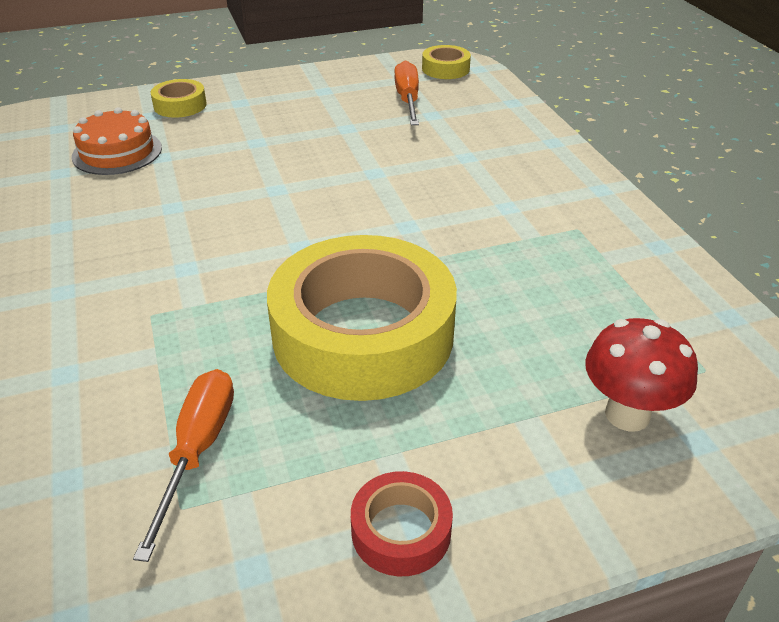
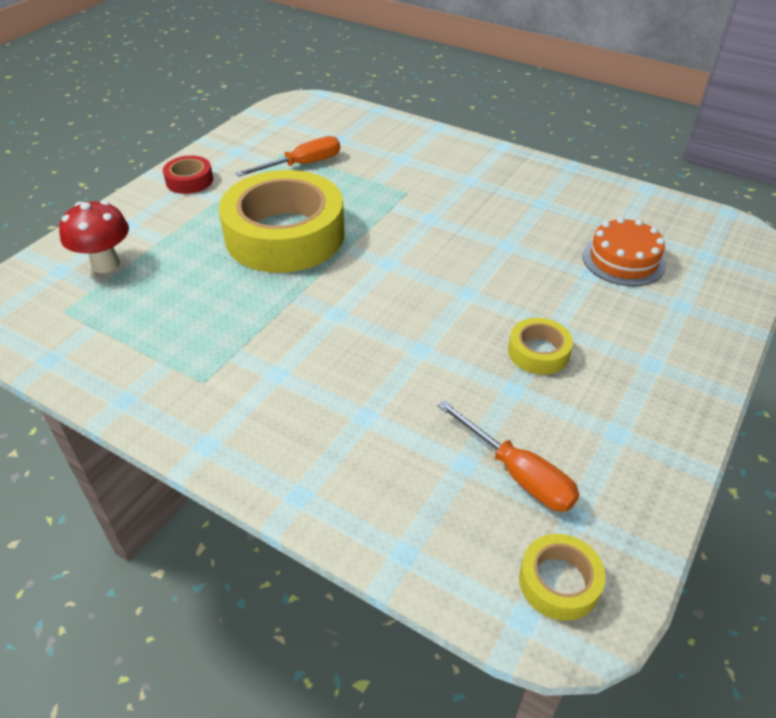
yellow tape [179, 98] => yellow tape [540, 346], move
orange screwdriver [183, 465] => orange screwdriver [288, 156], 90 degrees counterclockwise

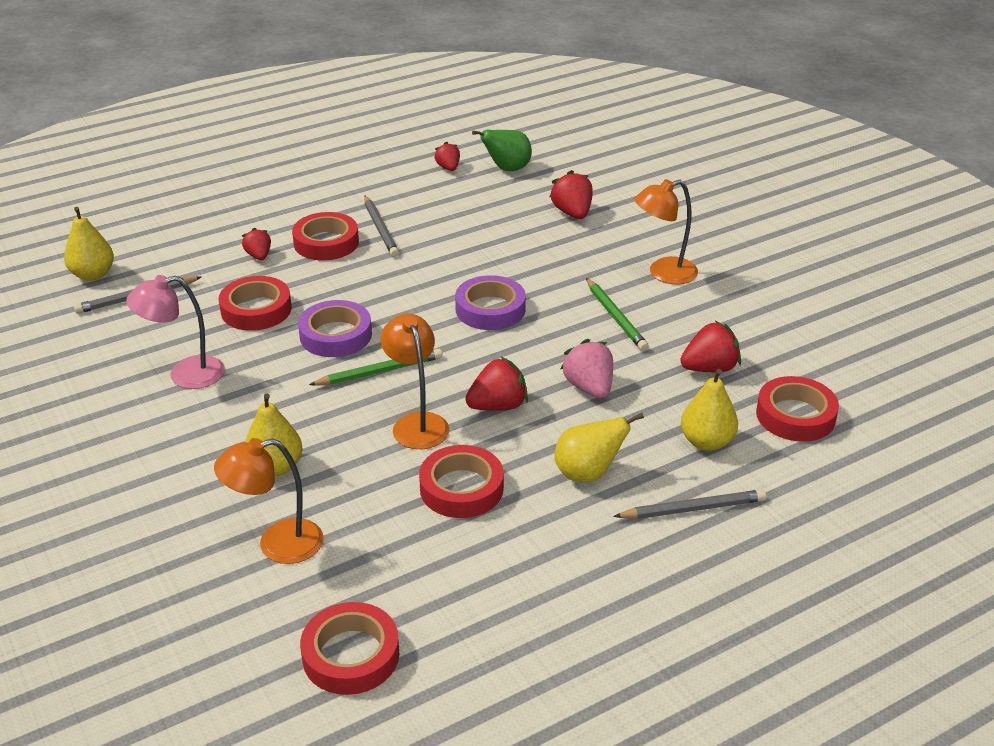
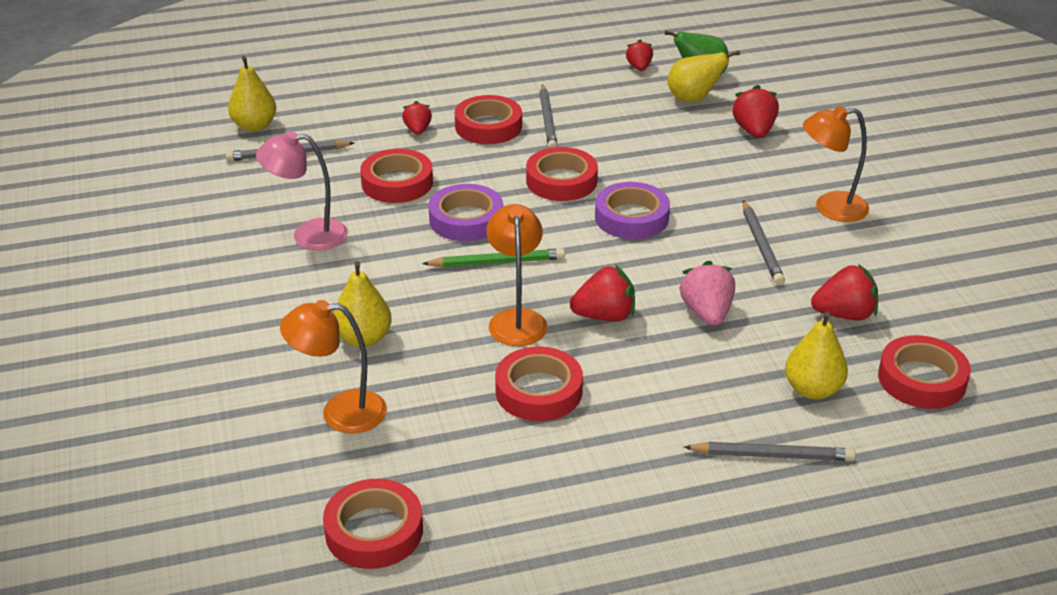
nothing => red tape [562, 174]
yellow pear [599, 447] => yellow pear [704, 76], move
green pencil [617, 314] => grey pencil [764, 242]

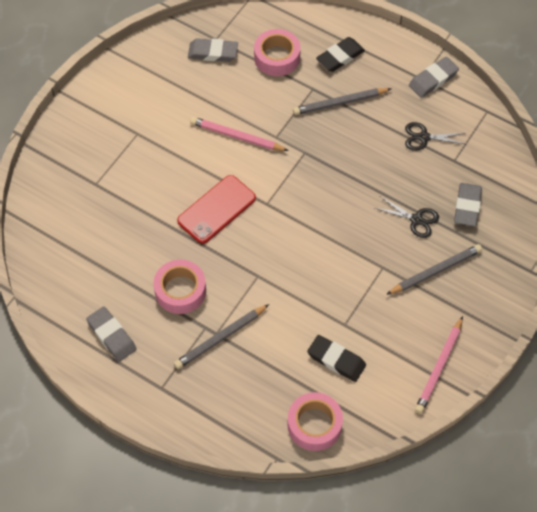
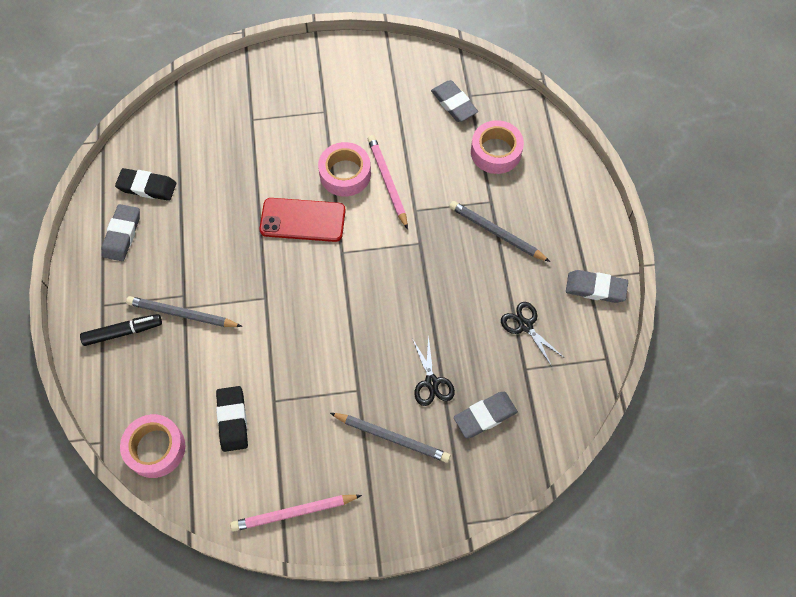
nothing => black marker [121, 330]
pink tape [179, 287] => pink tape [344, 169], move
black eraser [340, 54] => black eraser [145, 184], move

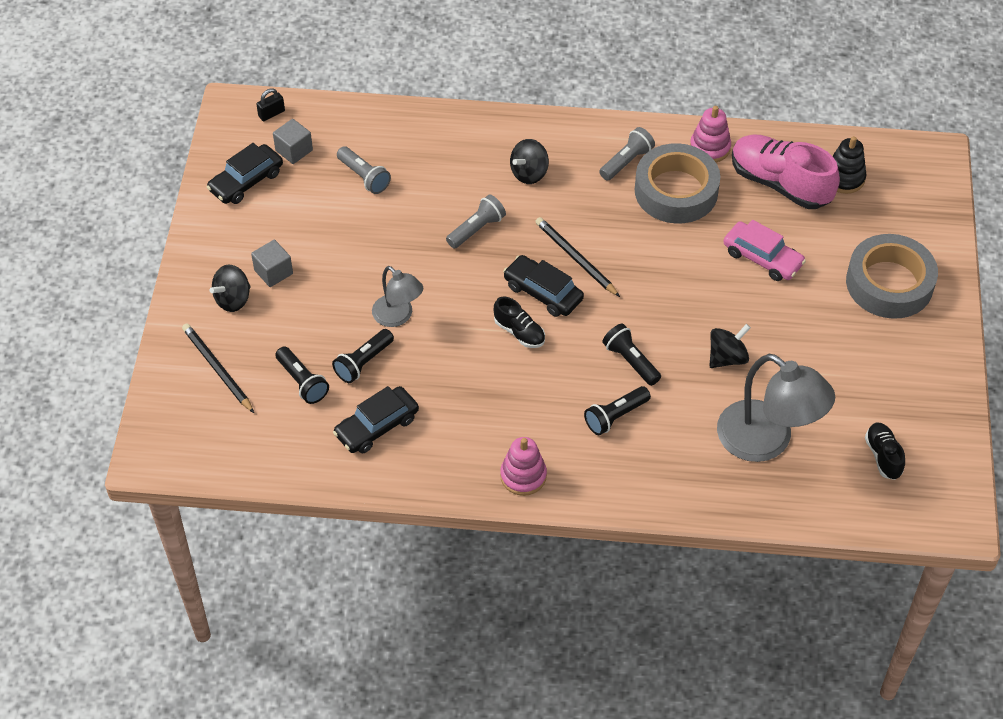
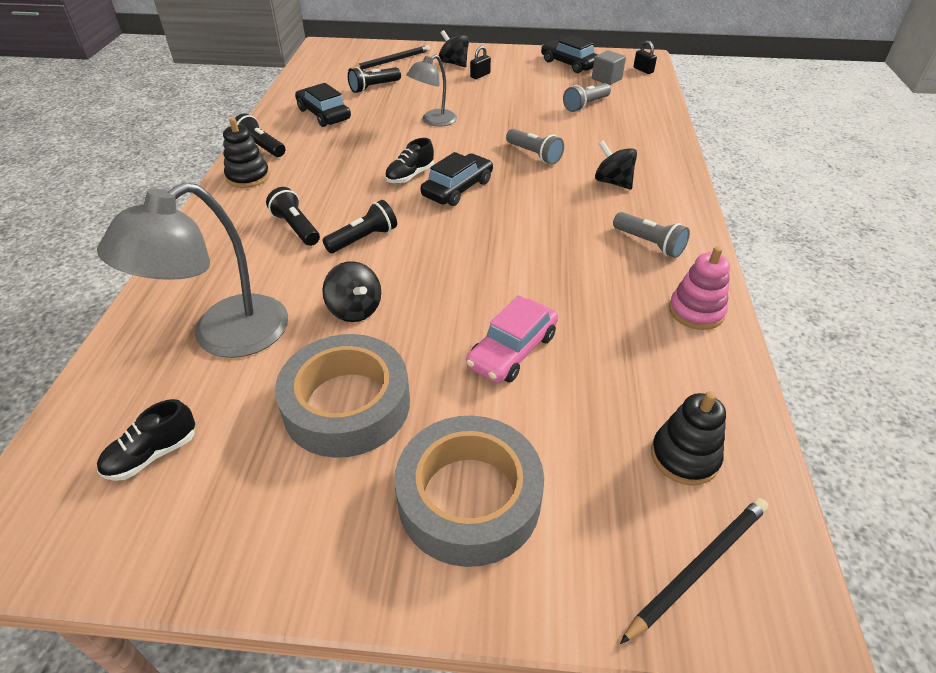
pink shoe [786, 171] => nothing
black flashlight [363, 356] => black flashlight [260, 135], move
black pencil [577, 257] => black pencil [694, 571], move
grey tape [677, 183] => grey tape [342, 396], move
grey cube [272, 263] => black padlock [480, 62]
pink stacking toy [523, 466] => black stacking toy [246, 153]
black shoe [885, 451] => black shoe [146, 440], 150 degrees clockwise

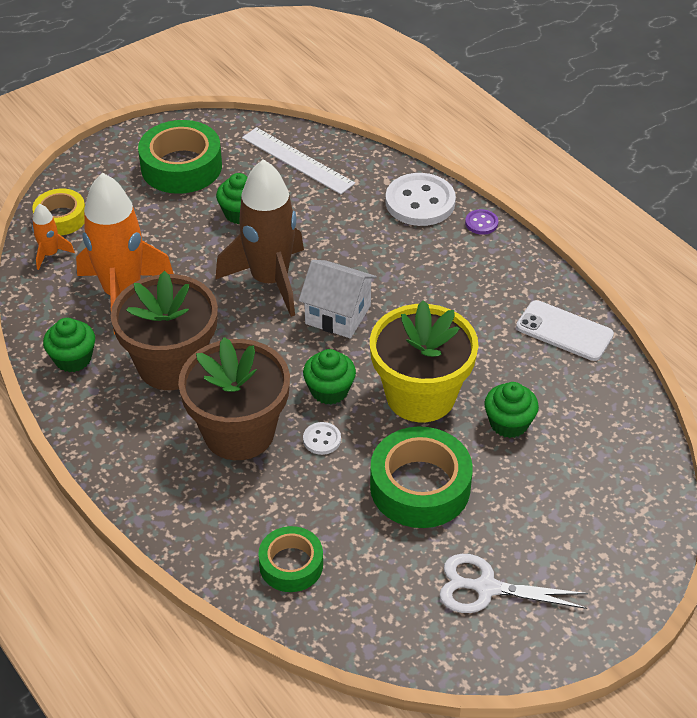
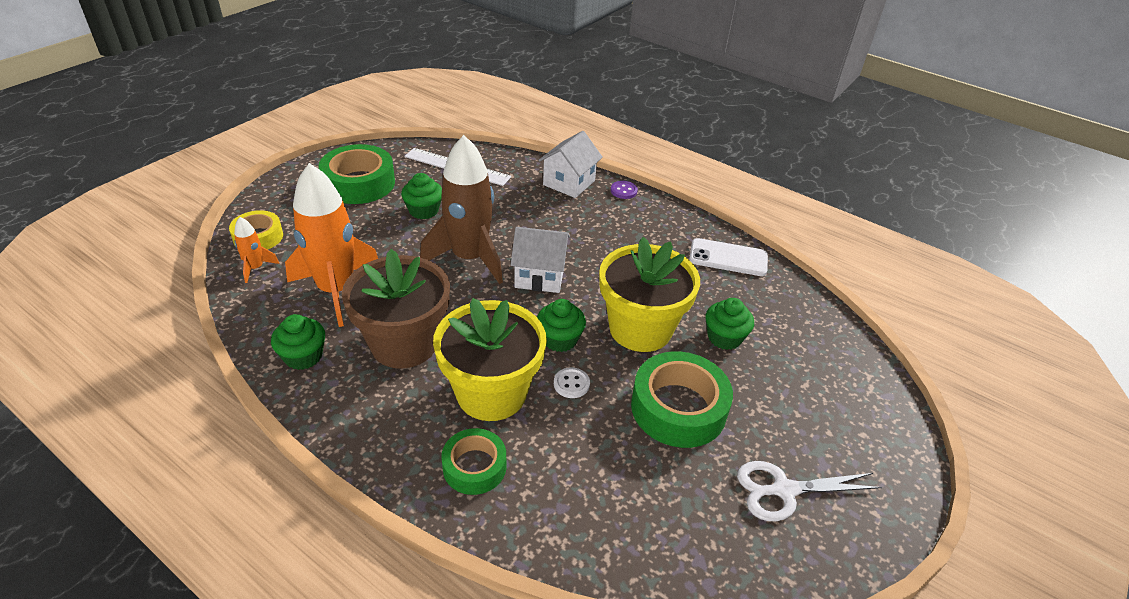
green tape [290, 559] => green tape [473, 461], move
white button [420, 199] => white house [571, 164]
brown flower pot [234, 398] => yellow flower pot [490, 359]

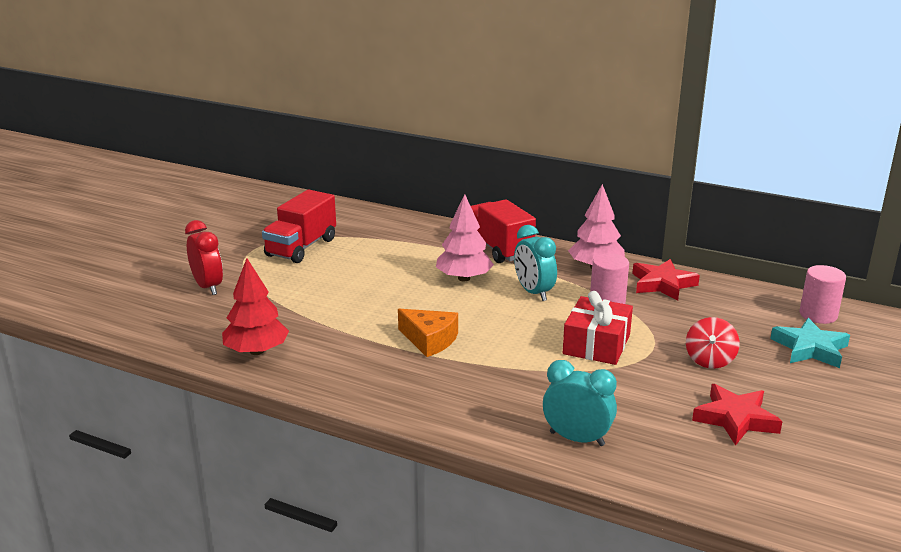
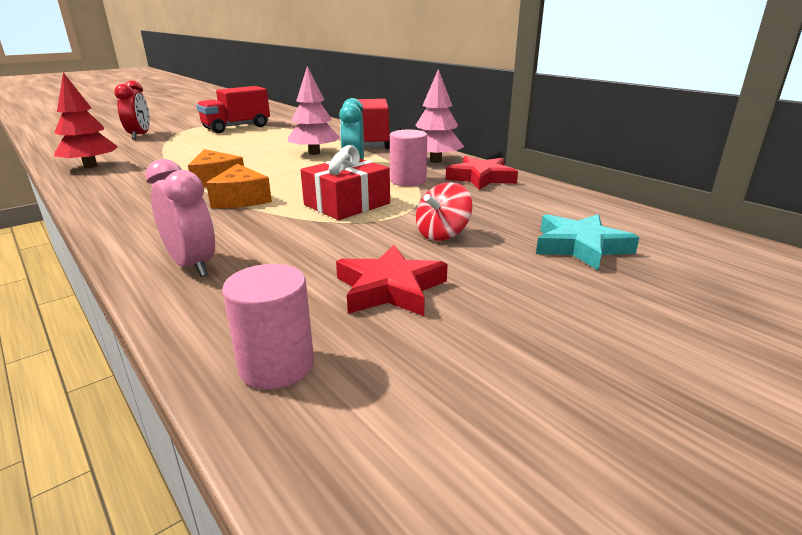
nothing => orange cheese [239, 186]
pink cylinder [823, 294] => pink cylinder [268, 326], move
turquoise clock [580, 403] => pink clock [180, 218]

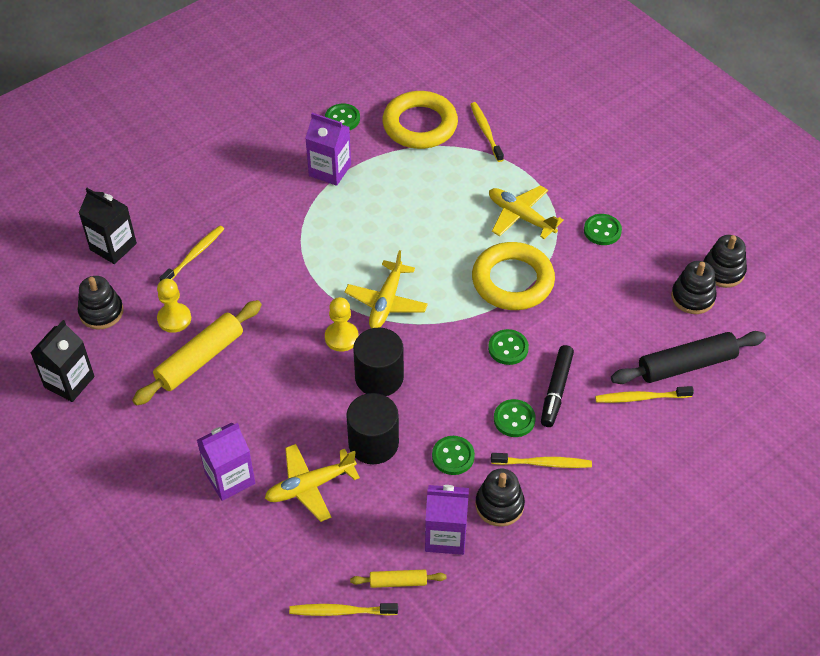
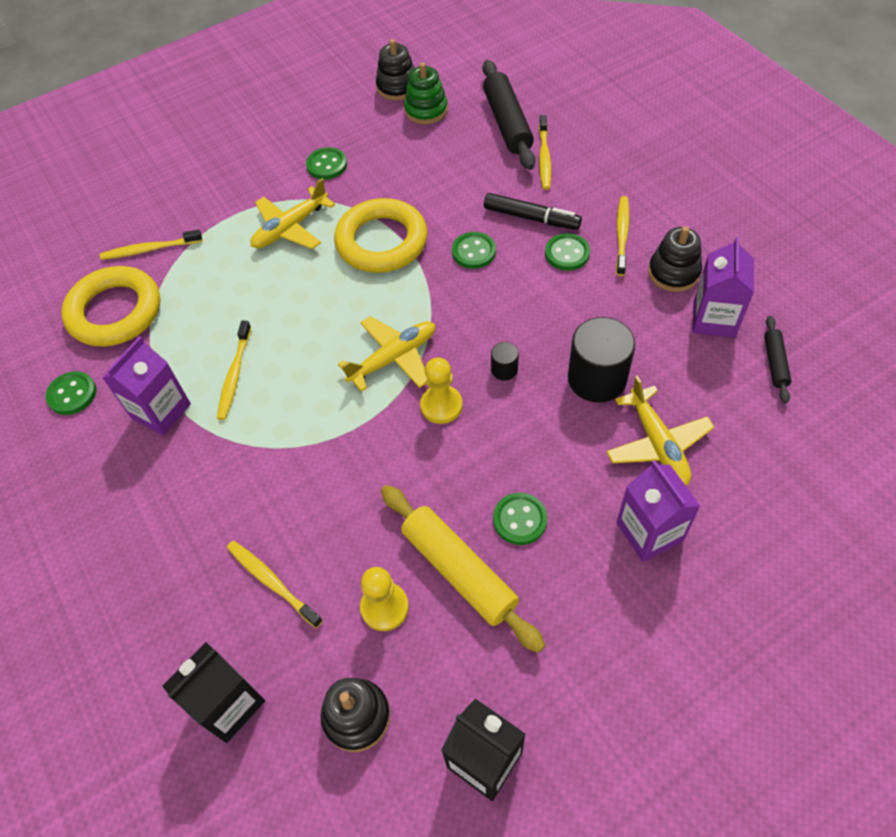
yellow toothbrush [343, 609] => yellow toothbrush [234, 370], move
green button [453, 455] => green button [520, 519], move
yellow rolling pin [398, 578] => black rolling pin [777, 359]
black stacking toy [694, 287] => green stacking toy [426, 93]
yellow plane [386, 289] => yellow plane [386, 354], 60 degrees counterclockwise
black cylinder [378, 362] => black cylinder [505, 361], x0.46

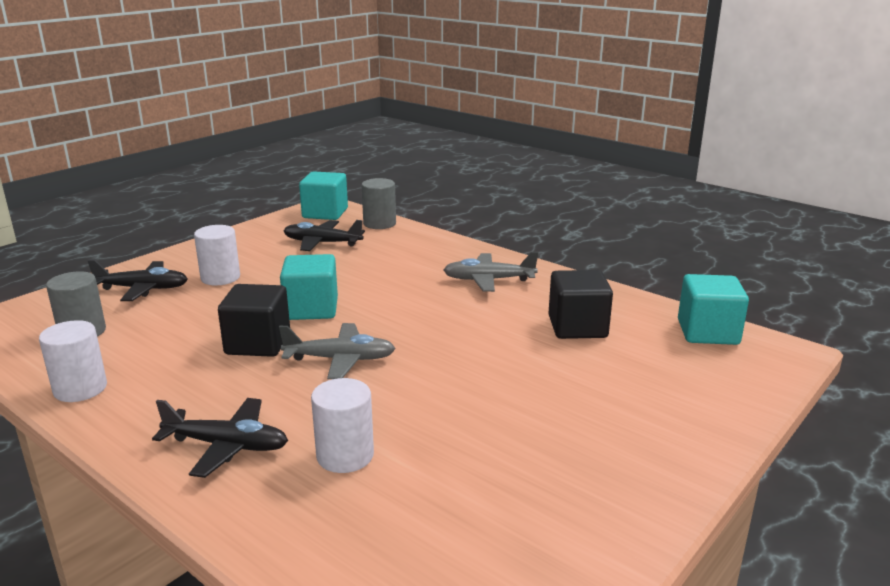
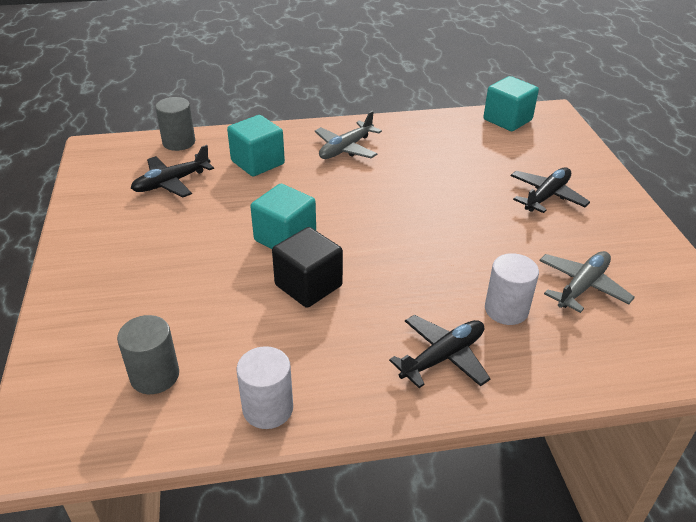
white cylinder [217, 255] => nothing
black cube [580, 304] => nothing
black plane [137, 280] => black plane [550, 190], move
grey plane [337, 351] => grey plane [587, 282], move
turquoise cube [323, 195] => turquoise cube [256, 145], move

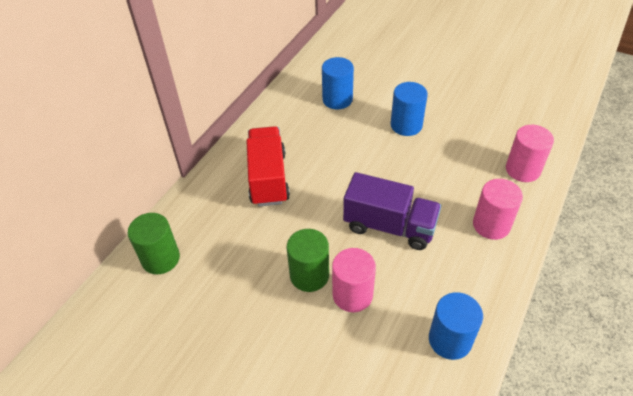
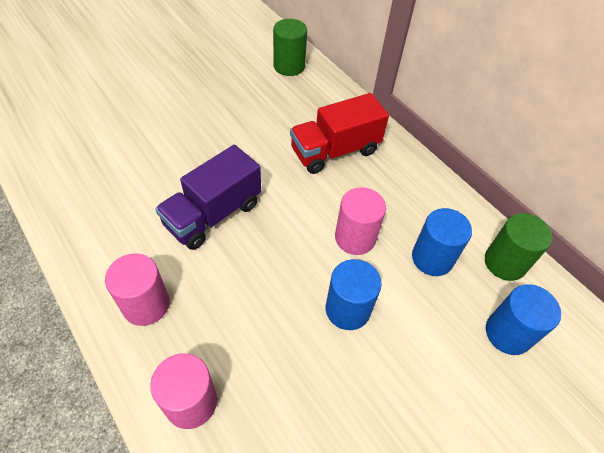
green cylinder [308, 260] => green cylinder [519, 247], move
pink cylinder [354, 280] => pink cylinder [360, 221], move
blue cylinder [456, 326] => blue cylinder [523, 319], move
red truck [268, 166] => red truck [339, 133], 135 degrees clockwise

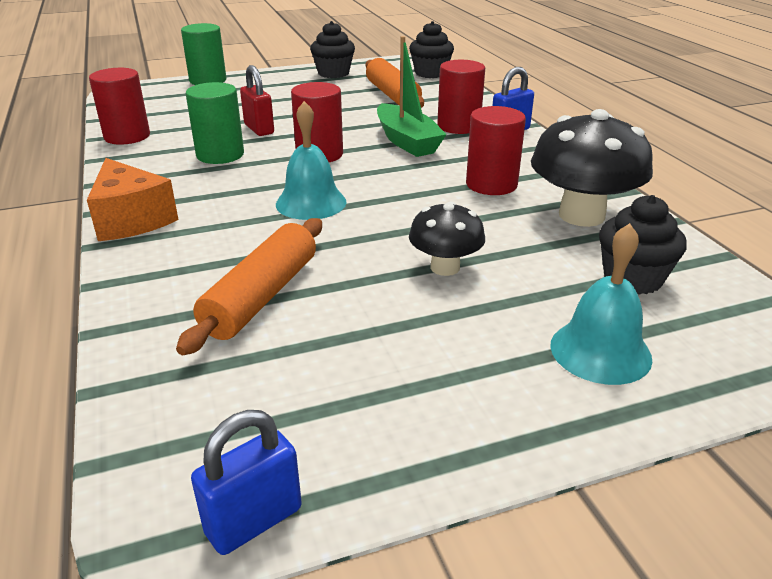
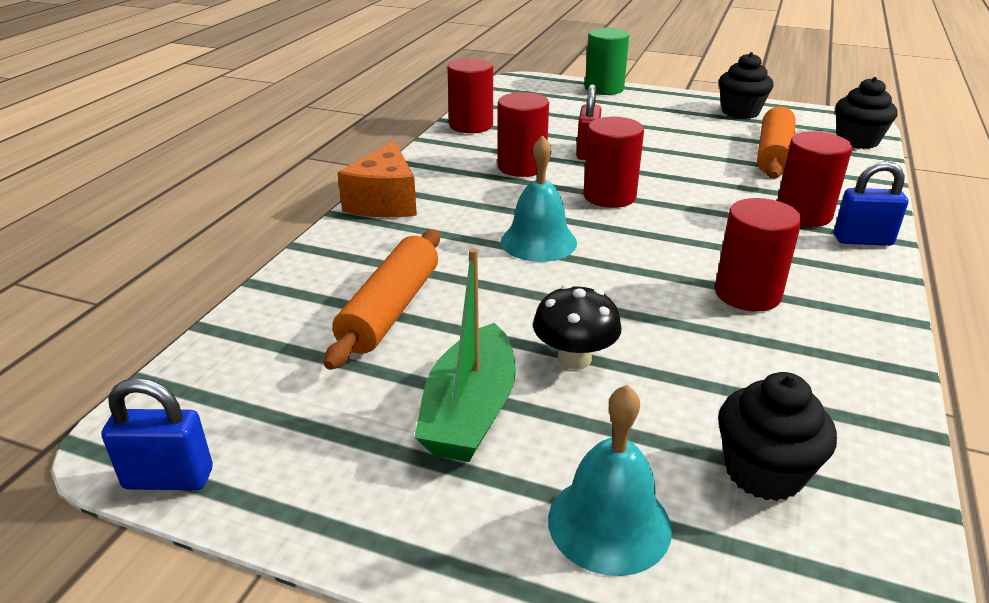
black mushroom [592, 168] => nothing
green boat [412, 96] => green boat [465, 355], move
green cylinder [215, 123] => red cylinder [523, 134]
orange rolling pin [249, 286] => orange rolling pin [382, 300], 45 degrees counterclockwise

